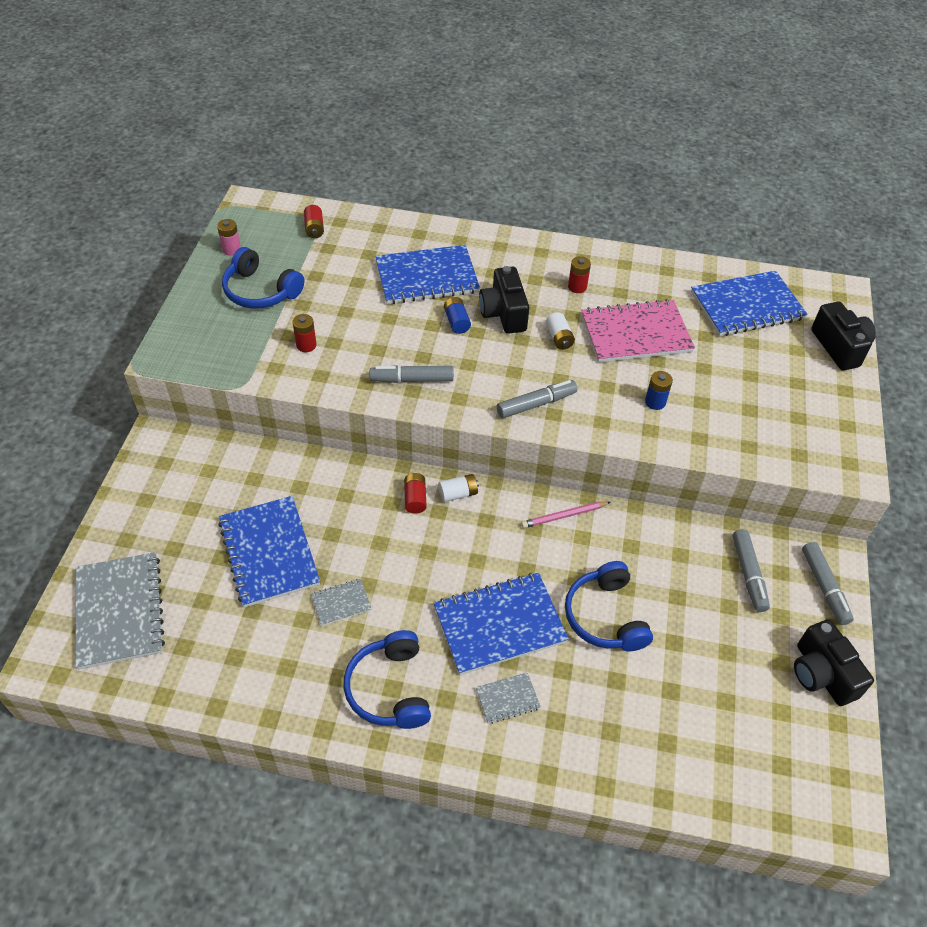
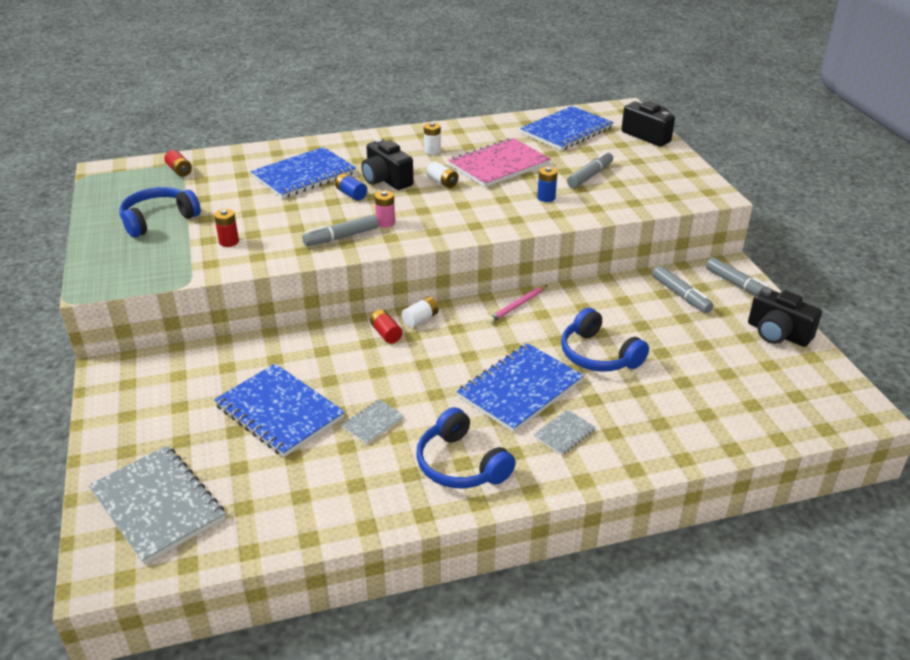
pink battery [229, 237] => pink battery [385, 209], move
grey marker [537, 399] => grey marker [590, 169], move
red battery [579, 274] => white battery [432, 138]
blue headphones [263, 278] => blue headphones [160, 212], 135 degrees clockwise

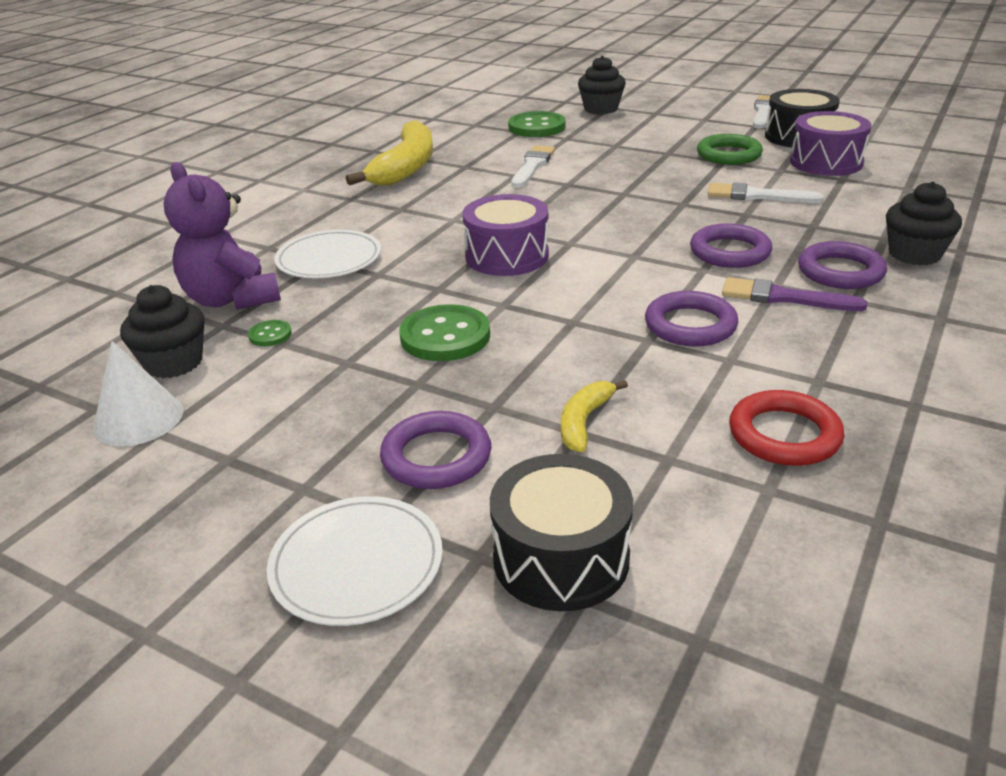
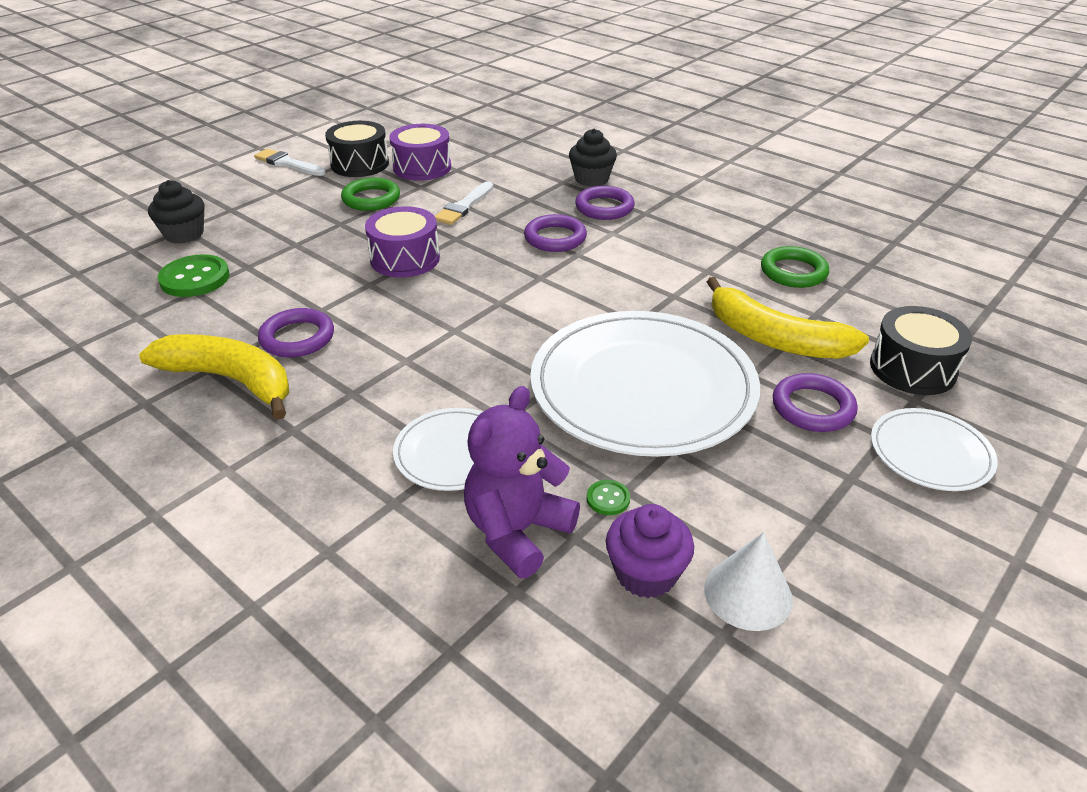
white brush [533, 166] => nothing
purple brush [794, 294] => nothing
purple drum [505, 235] => purple drum [402, 241], move
purple ring [691, 319] => purple ring [296, 332], move
green button [445, 332] => white plate [645, 384]
black cupcake [162, 331] => purple cupcake [650, 551]
red ring [786, 428] => green ring [795, 267]
purple teddy bear [222, 236] => purple teddy bear [522, 482], 150 degrees clockwise
yellow banana [594, 416] => yellow banana [788, 318], x2.06

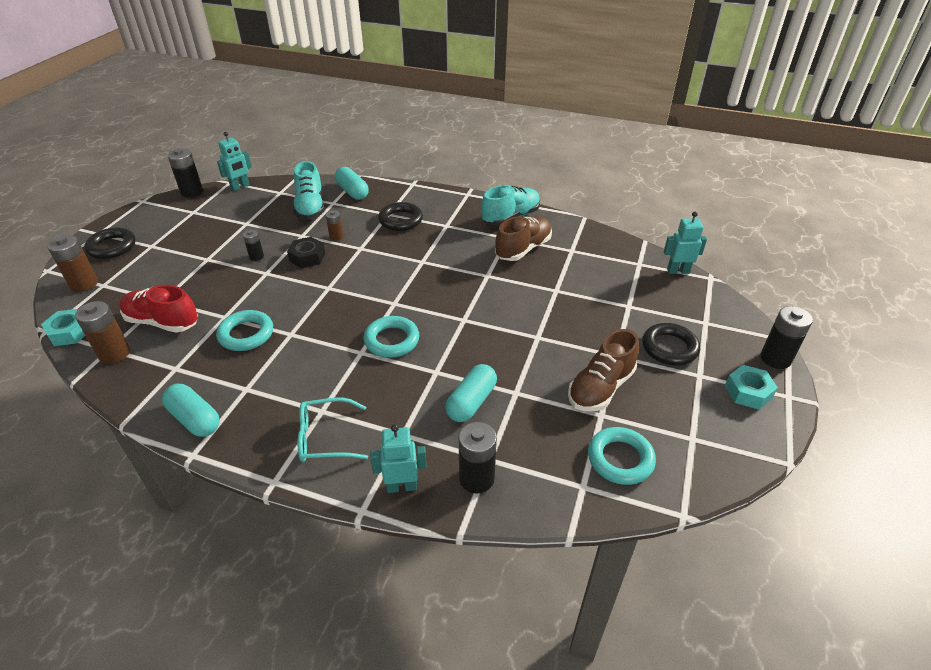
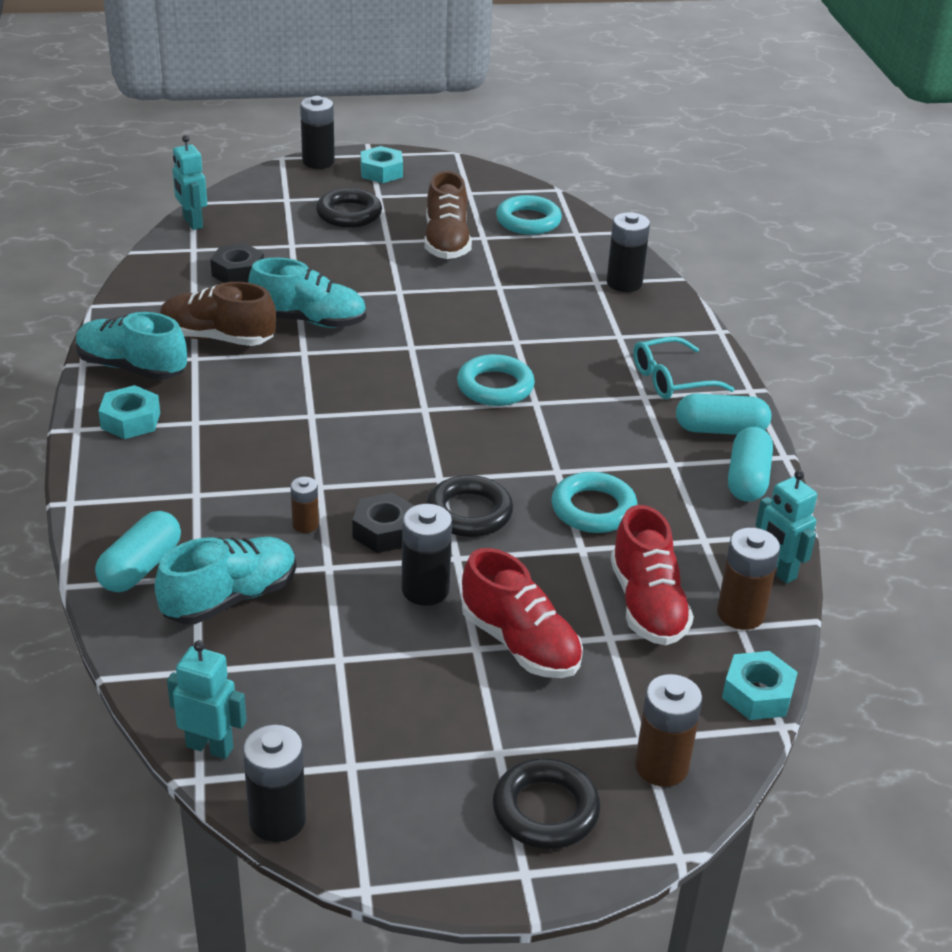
nothing => turquoise nut [129, 412]
nothing => black nut [237, 263]
nothing => turquoise shoe [307, 293]
nothing => red shoe [522, 613]
turquoise robot [398, 458] => turquoise robot [786, 527], move
black ring [400, 216] => black ring [469, 506], move
turquoise capsule [471, 393] => turquoise capsule [723, 414], move
turquoise glasses [332, 430] => turquoise glasses [684, 368], 105 degrees clockwise
brown shoe [603, 370] => brown shoe [448, 215], 75 degrees clockwise
black battery [253, 245] => black battery [427, 555], x1.72

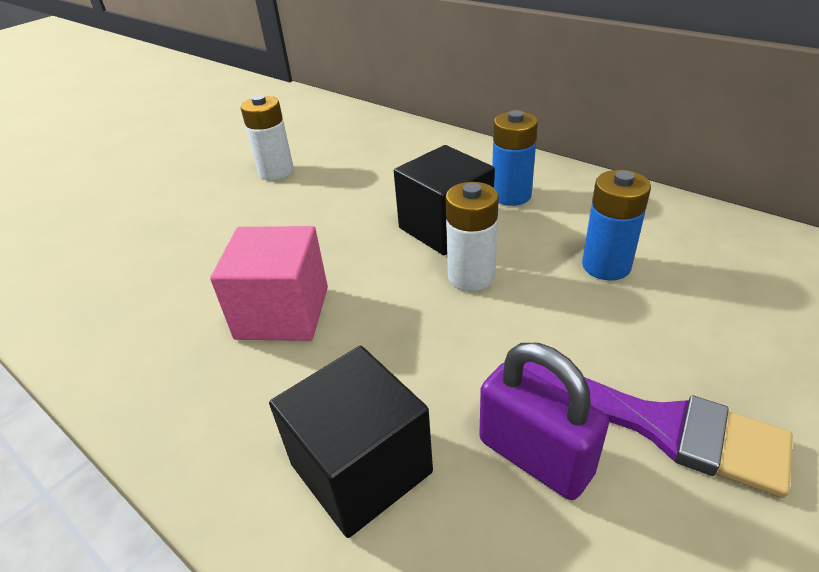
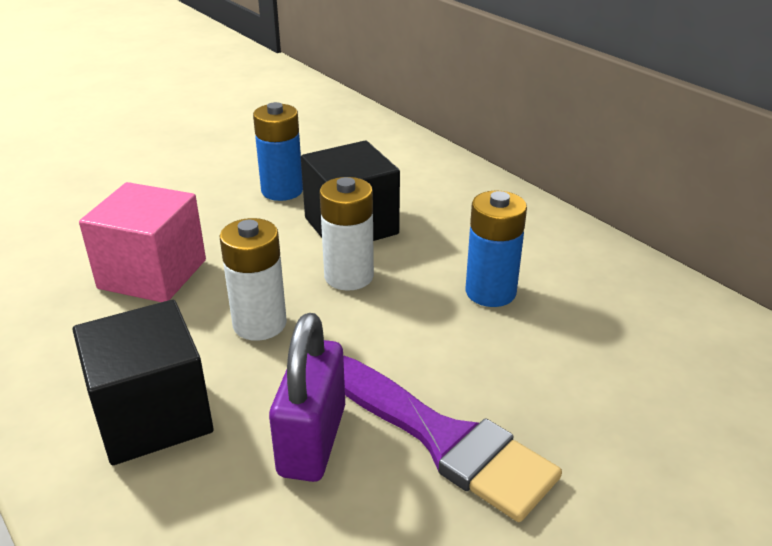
white battery [267, 137] => white battery [253, 279], move
blue battery [515, 158] => blue battery [278, 151], move
purple padlock [544, 421] => purple padlock [307, 397], 45 degrees clockwise

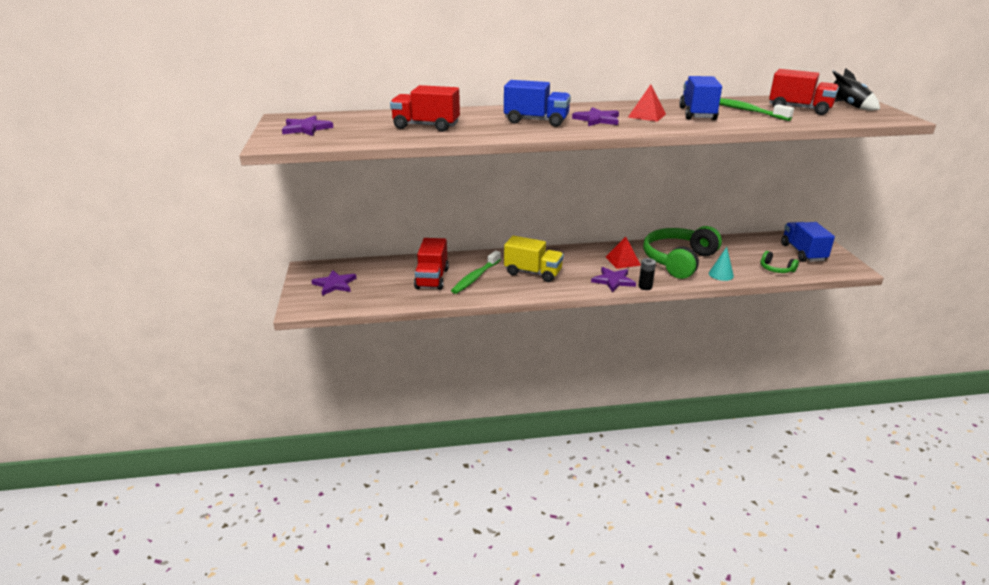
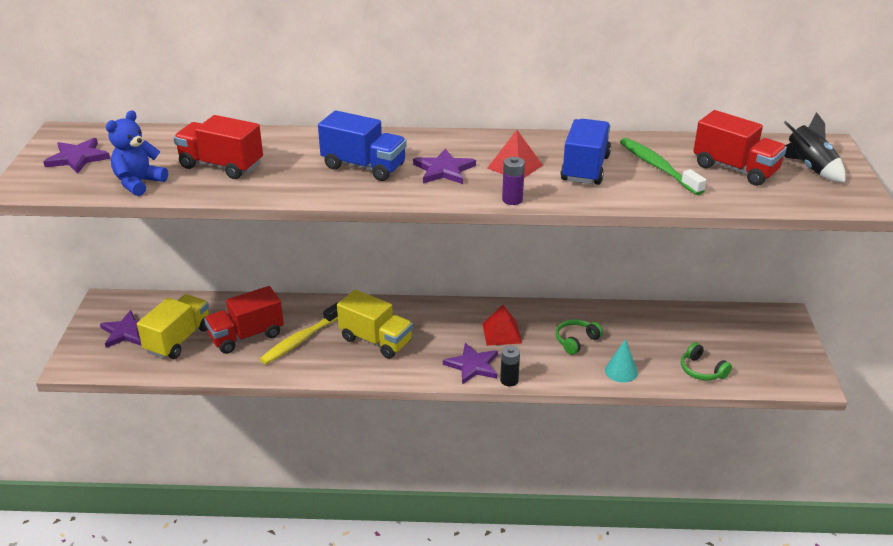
blue truck [808, 242] => nothing
nothing => blue teddy bear [137, 153]
nothing => yellow truck [173, 326]
nothing => purple battery [513, 181]
green toothbrush [476, 272] => yellow toothbrush [299, 333]
red truck [431, 264] => red truck [244, 320], 45 degrees clockwise
green headphones [682, 252] => green headphones [579, 337], x0.44

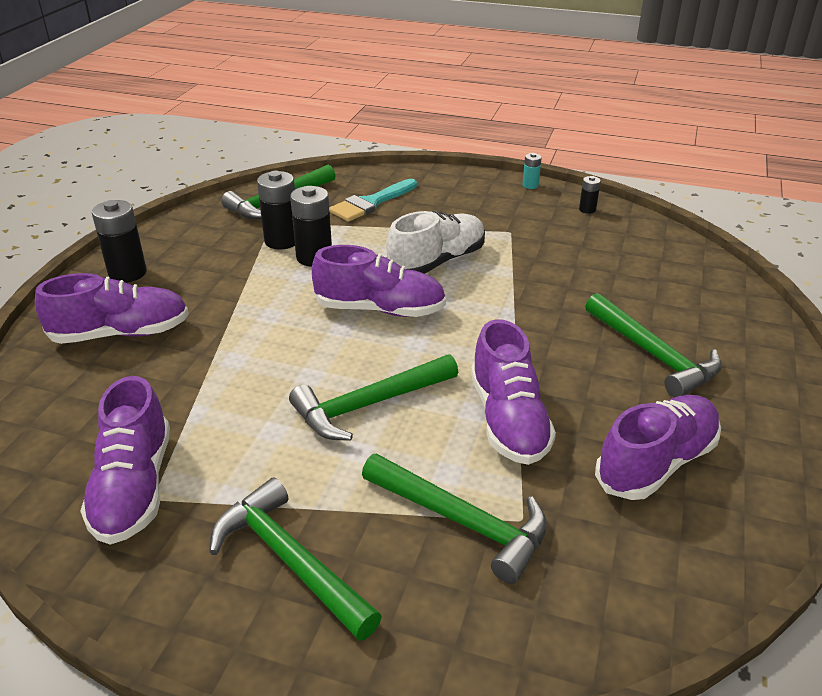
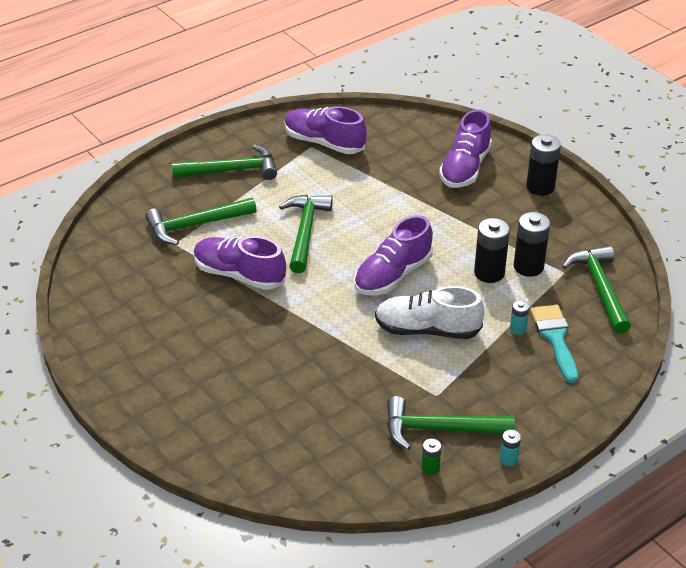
purple shoe [658, 447] => nothing
nothing => turquoise battery [519, 317]
green hammer [653, 345] => green hammer [451, 423], move
black battery [590, 195] => green battery [431, 457]
white shoe [435, 242] => white shoe [430, 312], 105 degrees clockwise

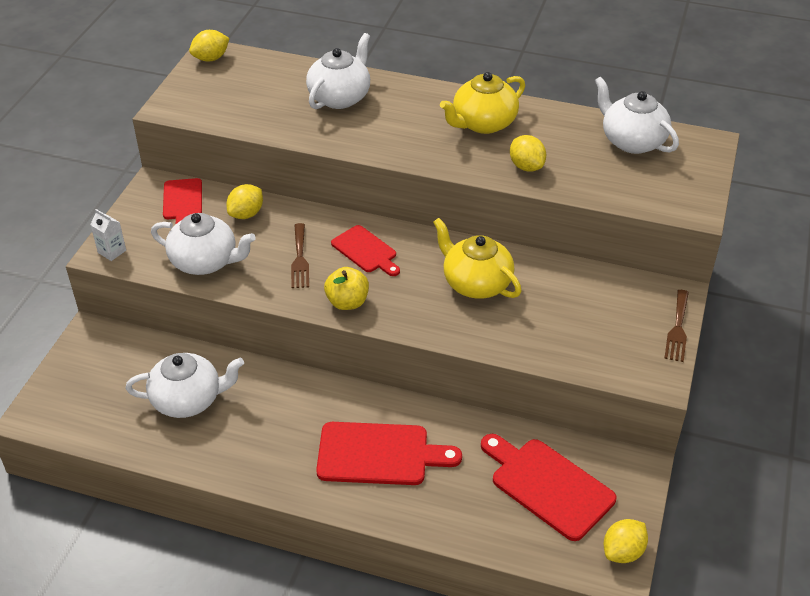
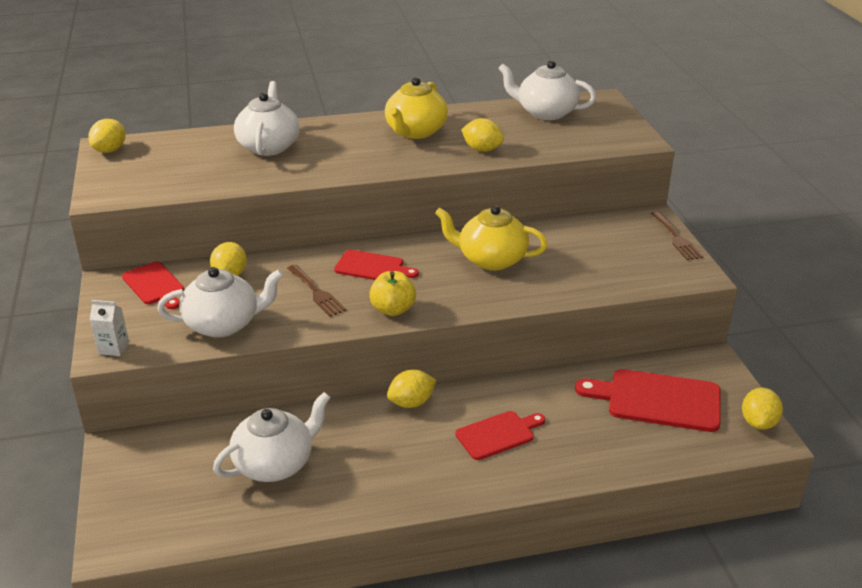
nothing => yellow lemon [411, 388]
red cutting board [389, 453] => red cutting board [500, 435], x0.62

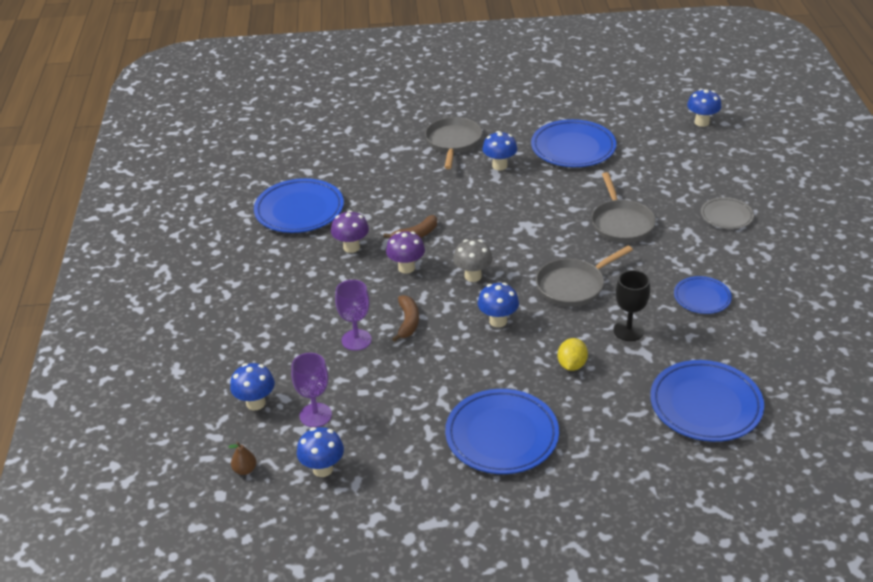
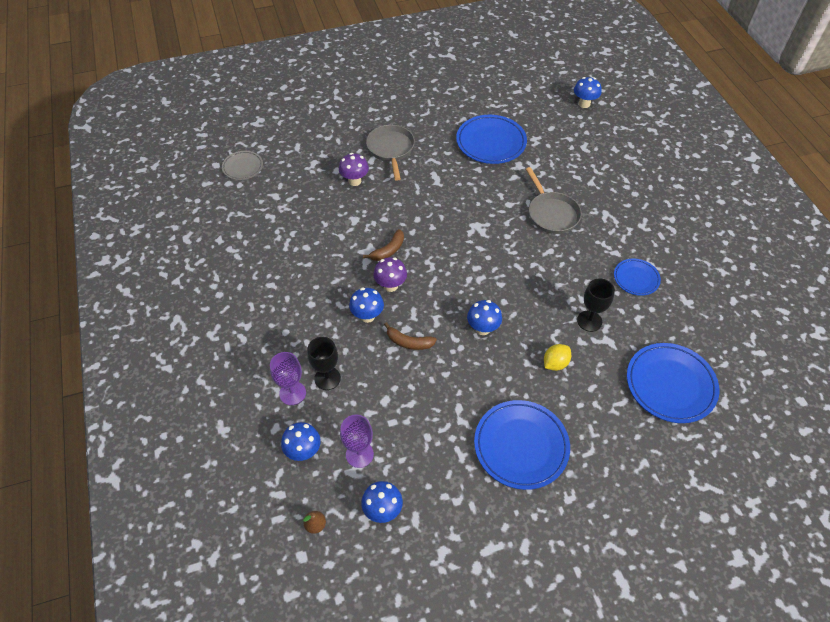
blue plate [299, 205] => nothing
grey mushroom [473, 260] => nothing
grey pan [584, 276] => nothing
nothing => black goblet [324, 363]
purple mushroom [350, 231] => purple mushroom [354, 169], move
purple goblet [353, 315] => purple goblet [288, 378], move
blue mushroom [499, 150] => blue mushroom [366, 305], move
grey plate [727, 213] => grey plate [242, 165], move
brown banana [405, 318] => brown banana [410, 336], 120 degrees clockwise
yellow lemon [573, 354] => yellow lemon [557, 357], 45 degrees clockwise

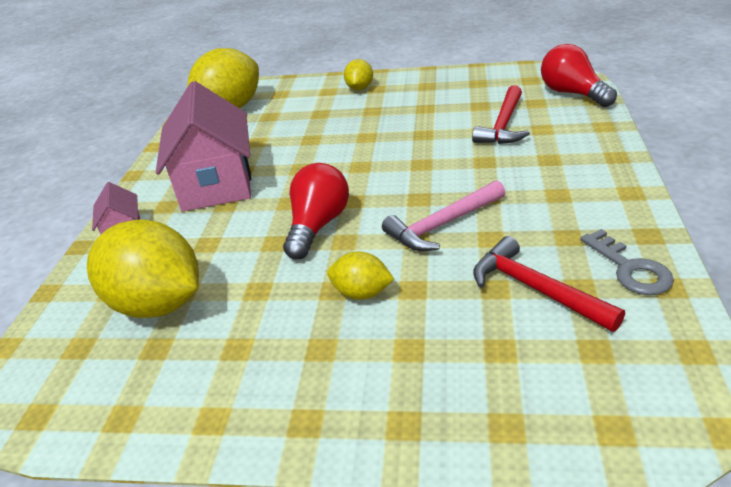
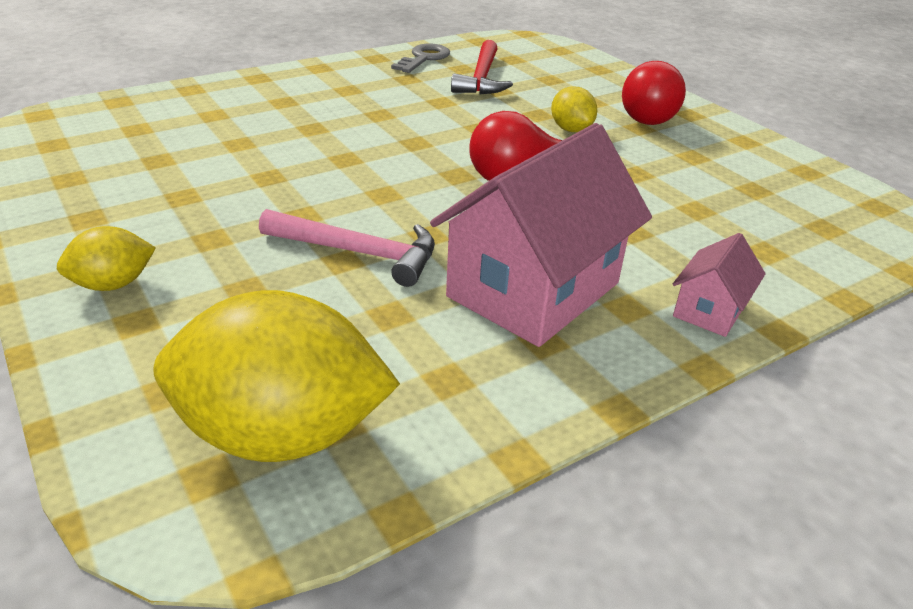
yellow lemon [143, 268] => nothing
red hammer [501, 114] => nothing
pink hammer [444, 215] => pink hammer [347, 248], move
red light bulb [579, 75] => red light bulb [654, 93], move

